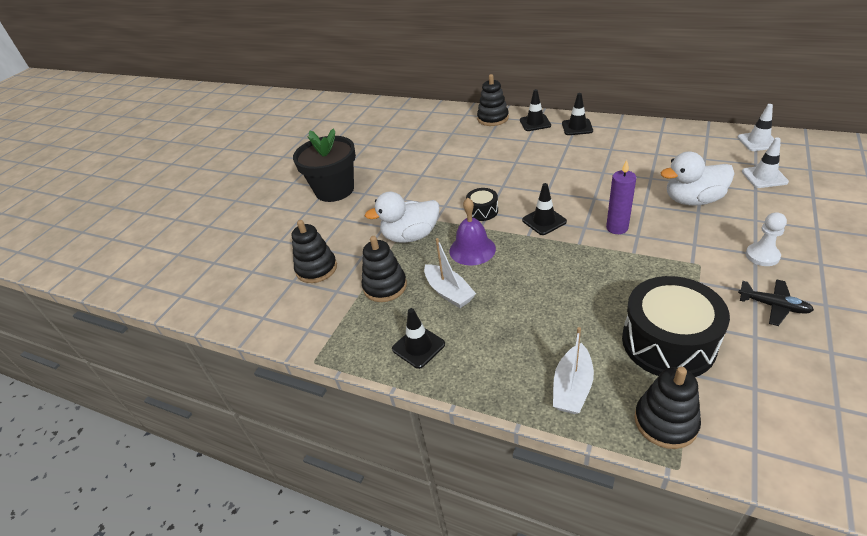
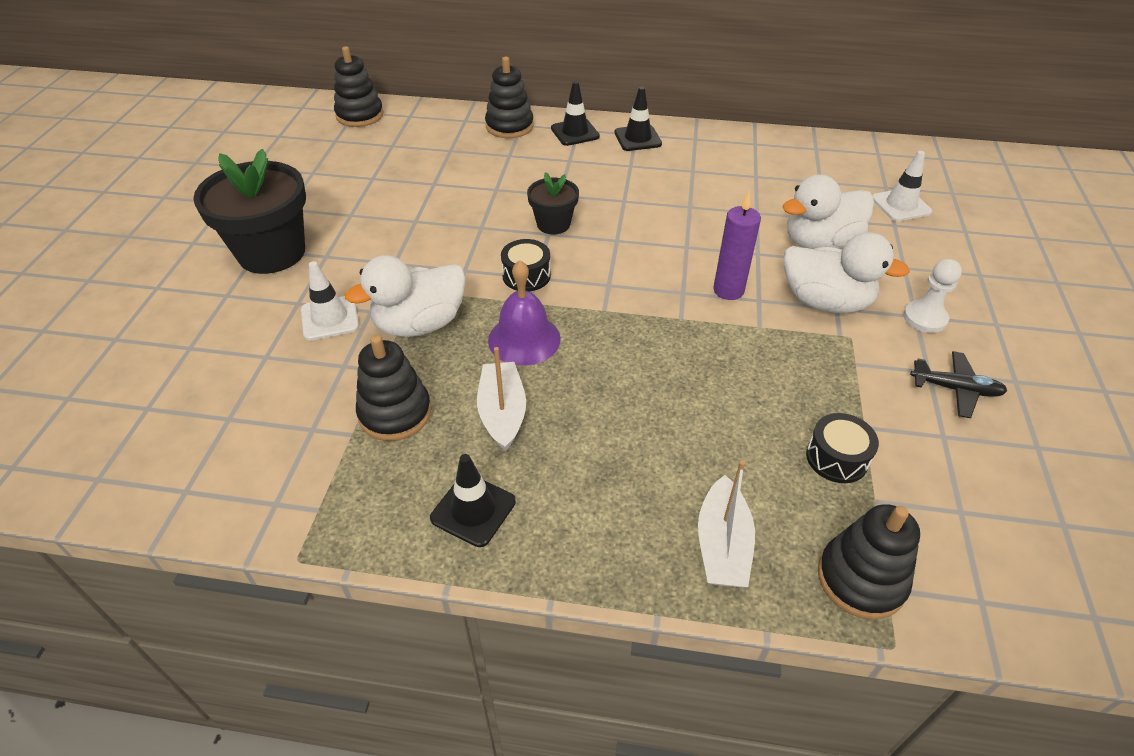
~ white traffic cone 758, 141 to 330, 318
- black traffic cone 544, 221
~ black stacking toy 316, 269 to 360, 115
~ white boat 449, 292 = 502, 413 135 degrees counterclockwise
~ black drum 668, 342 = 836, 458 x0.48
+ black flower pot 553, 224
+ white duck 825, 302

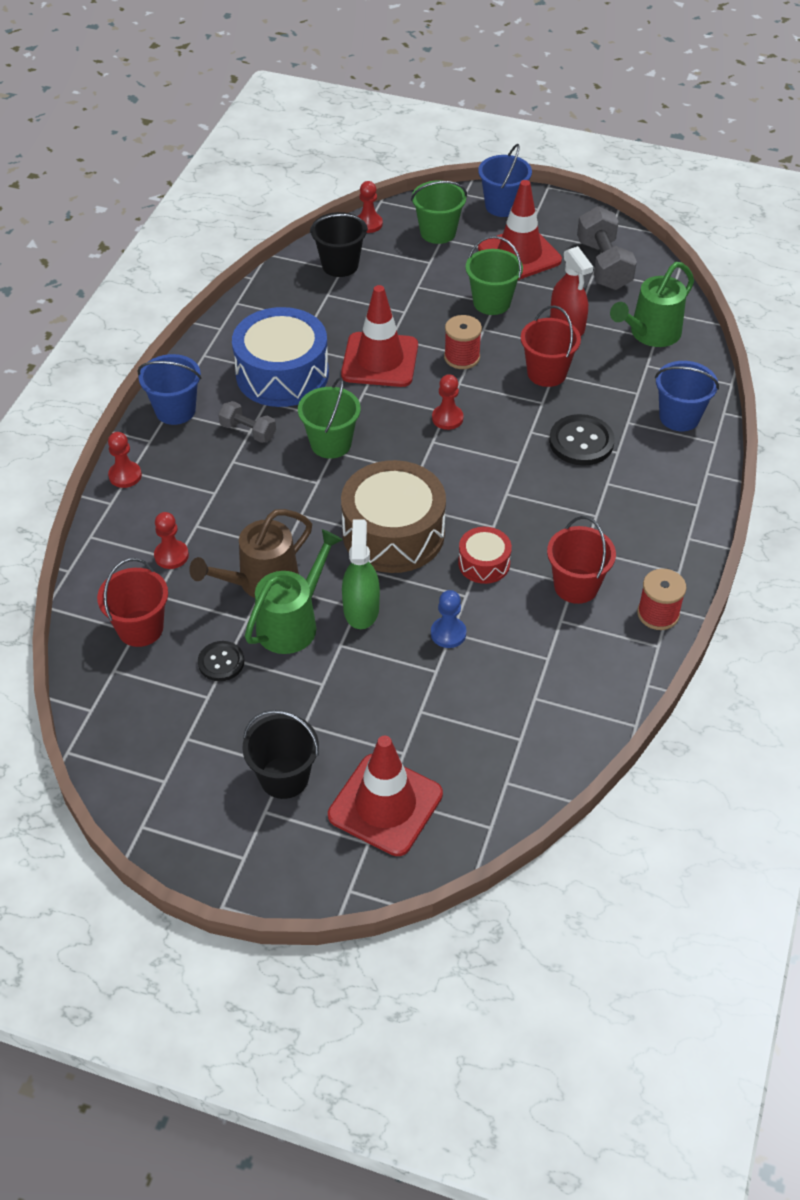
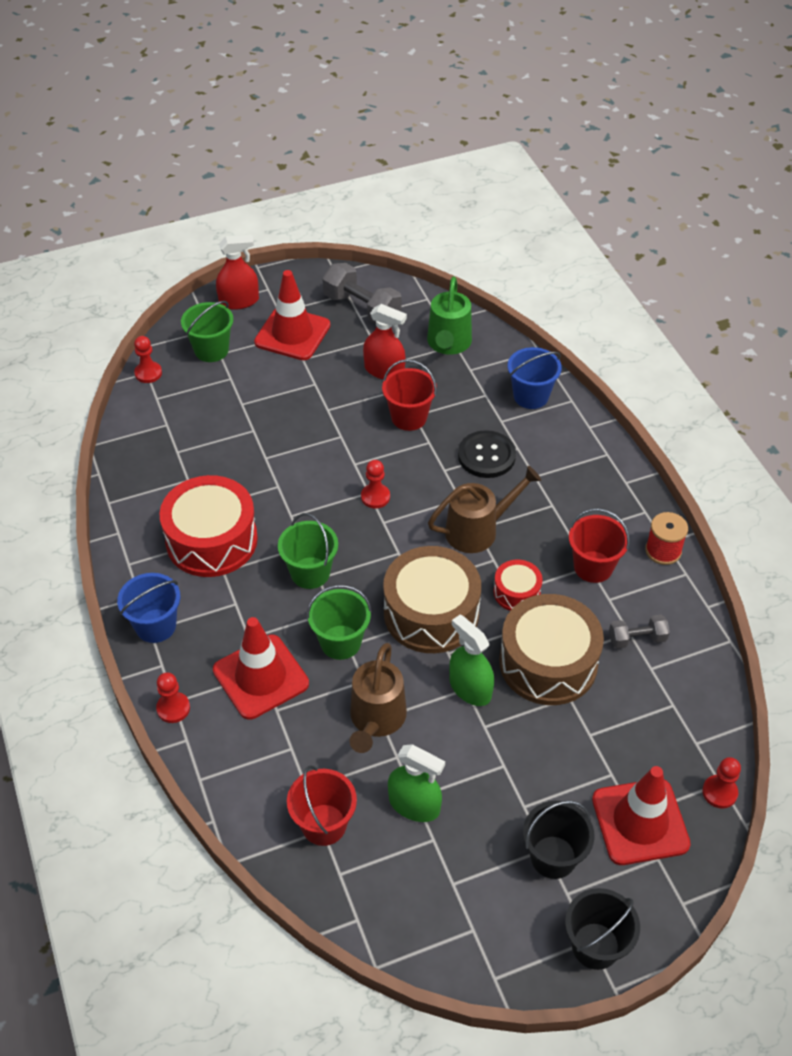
~ blue bucket 502, 206 to red spray bottle 239, 301
~ black bucket 340, 265 to 595, 946
~ green bucket 491, 302 to 340, 642
~ red traffic cone 380, 360 to 261, 677
~ blue drum 282, 374 to red drum 211, 540
- red spool 462, 357
~ grey dumbbell 248, 431 to 637, 639
~ red pawn 171, 556 to 719, 792
- green watering can 293, 622
~ blue pawn 448, 633 to brown drum 548, 662
~ black button 221, 662 to green spray bottle 414, 805
+ brown watering can 478, 530

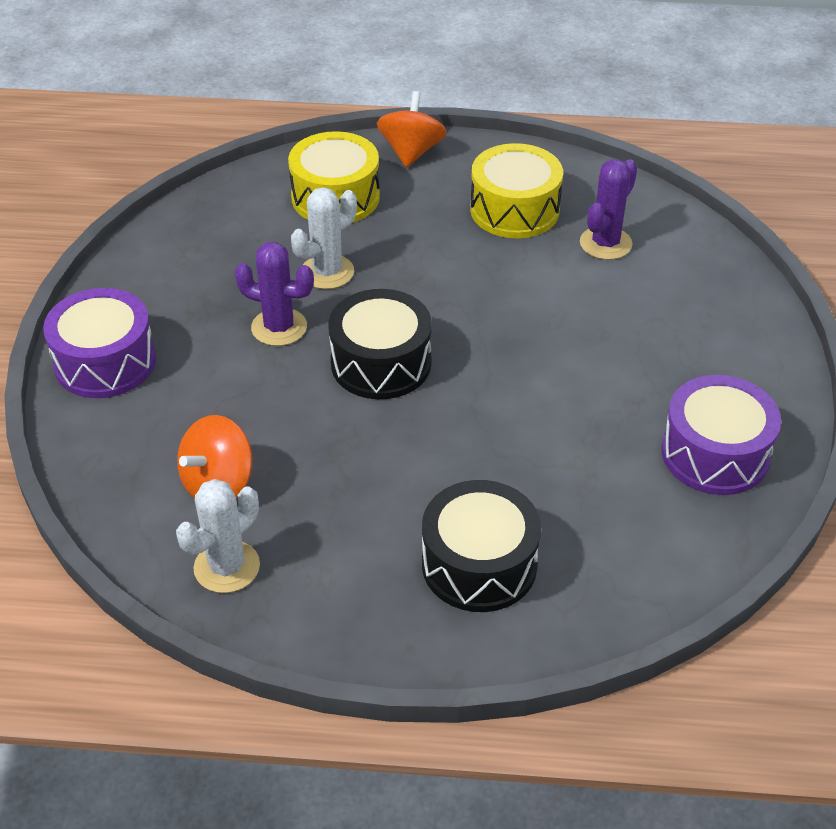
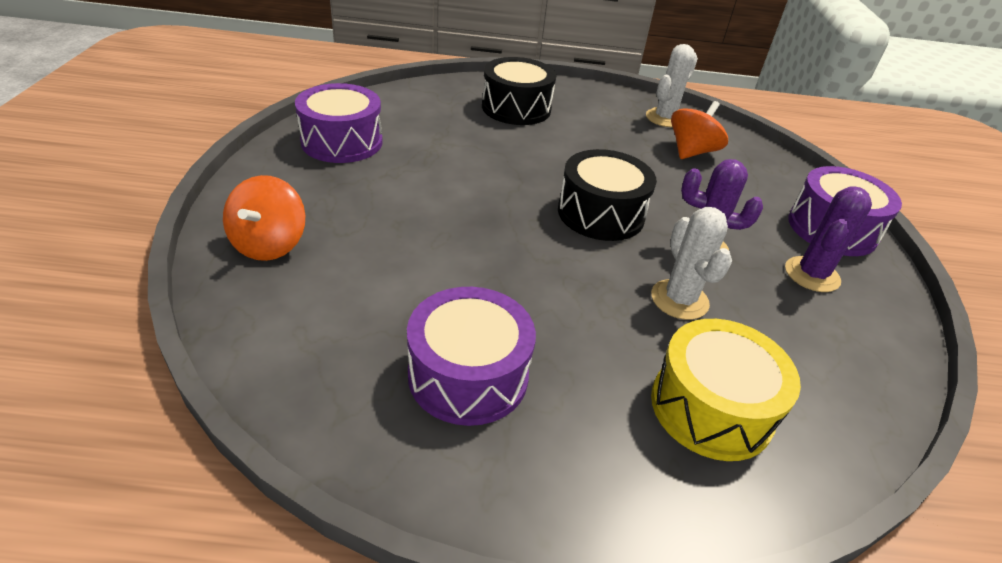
~ orange spinning top 411, 152 to 269, 244
~ yellow drum 514, 210 to purple drum 468, 375
~ purple cactus 605, 243 to 812, 274
~ white cactus 327, 272 = 679, 300 60 degrees counterclockwise

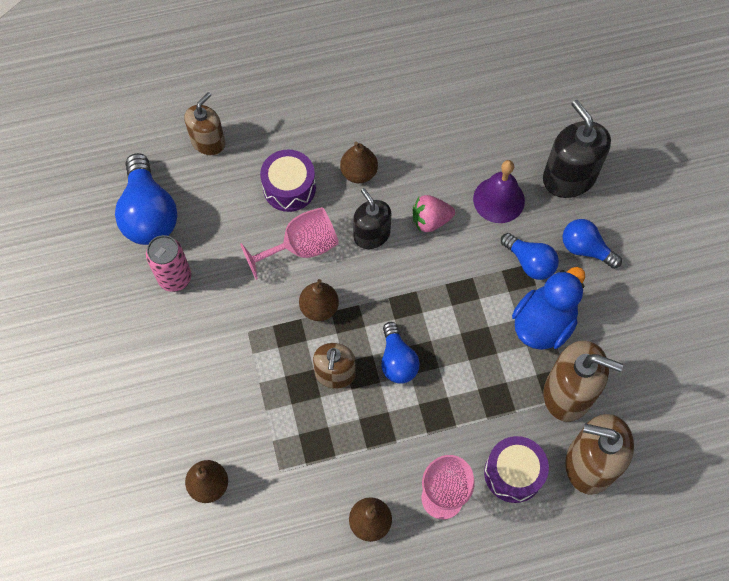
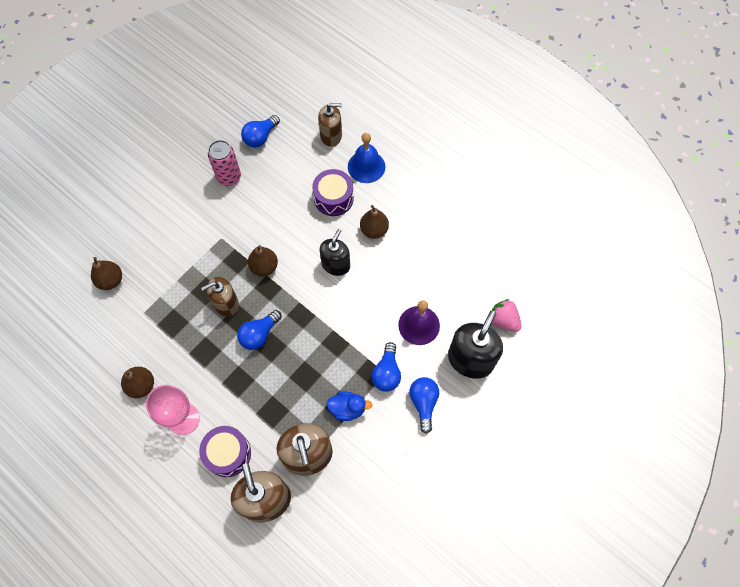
~ blue light bulb 149, 214 = 260, 137 x0.60
~ pink strawberry 430, 220 to 503, 320
- pink goblet 301, 247
~ blue duck 543, 323 = 347, 409 x0.60
+ blue bell 366, 166

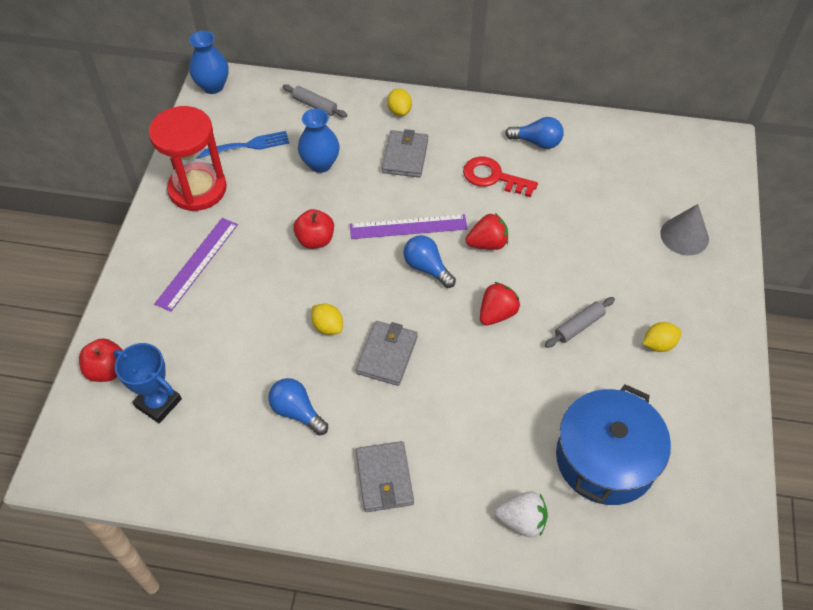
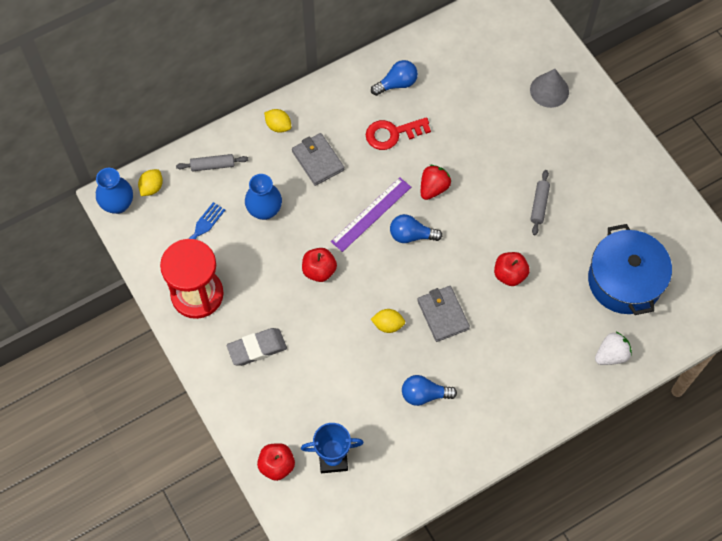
~ purple ruler 197, 263 to grey eraser 257, 348
- red strawberry 497, 313
~ yellow lemon 658, 344 to 152, 187
- grey wallet 384, 478
+ red apple 509, 274

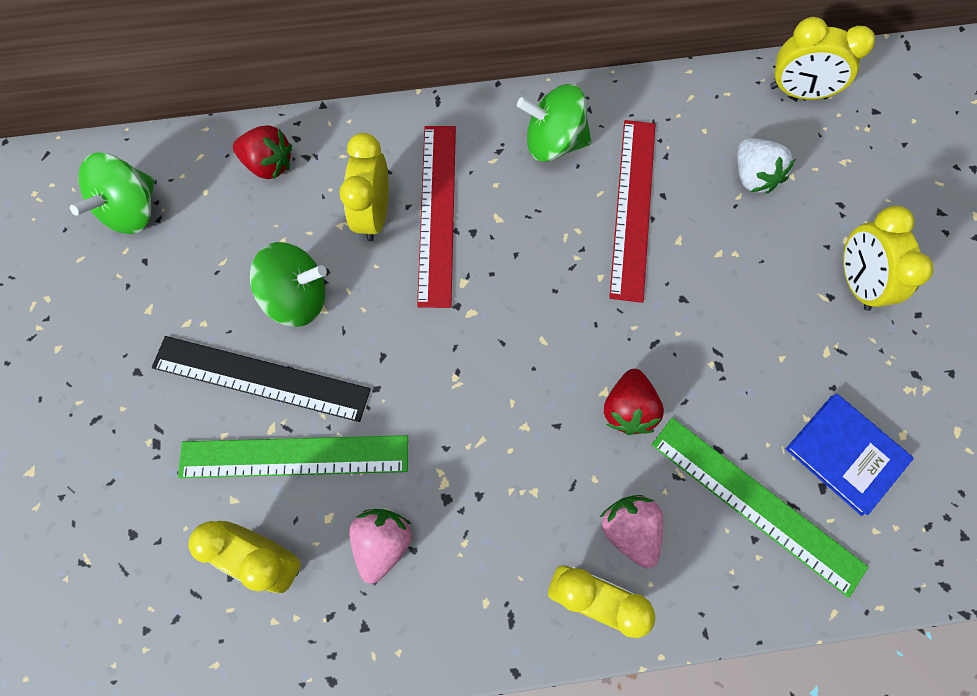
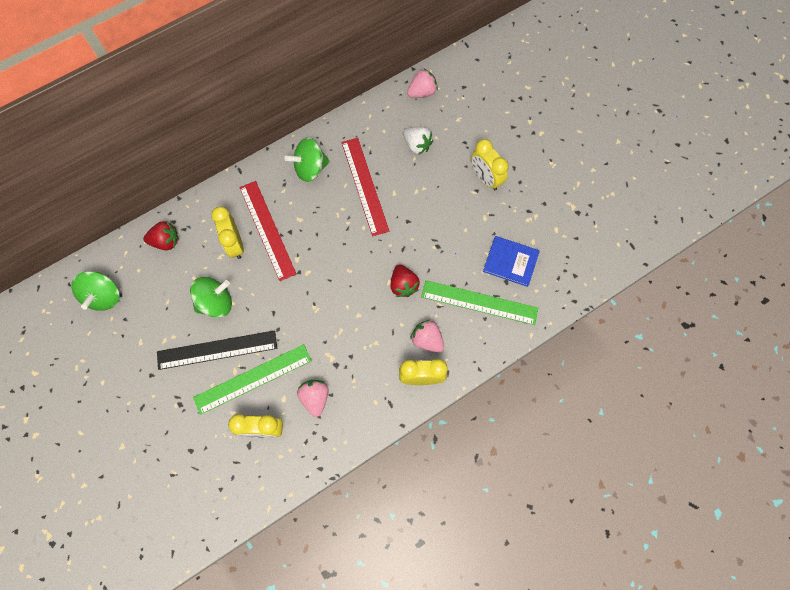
~ yellow clock 798, 92 to pink strawberry 422, 92

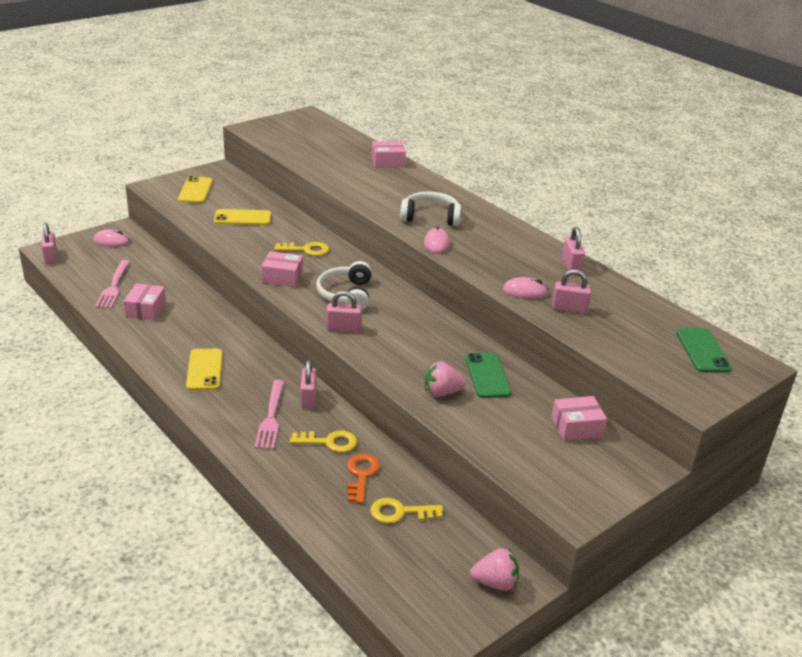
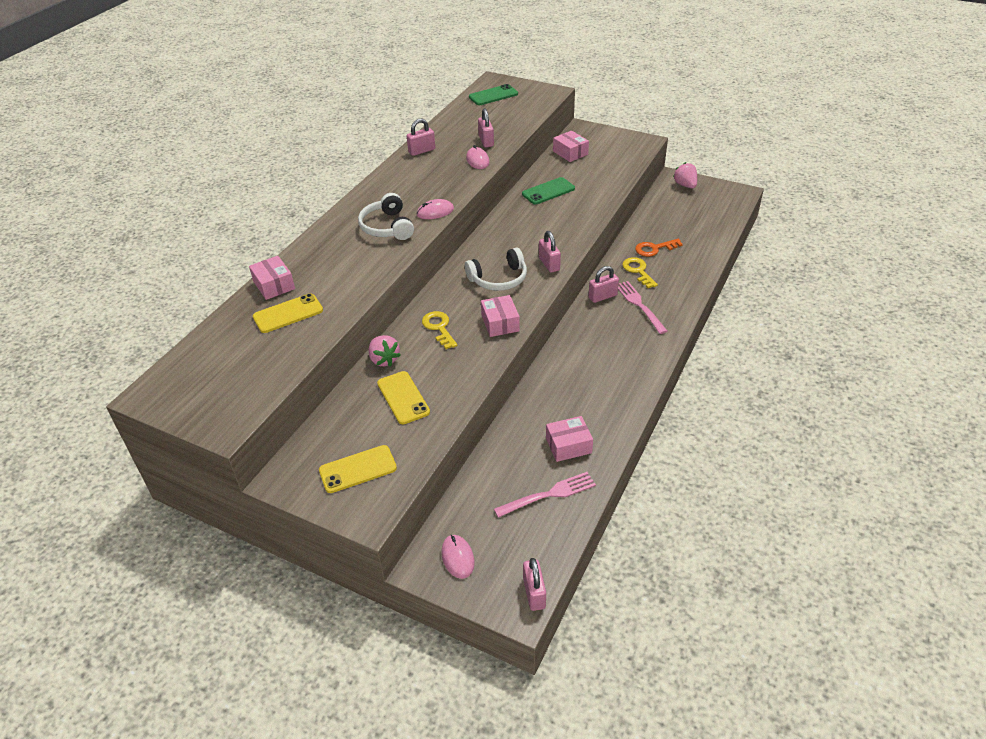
~ pink padlock 51, 257 = 534, 593 60 degrees counterclockwise
~ yellow phone 204, 370 to 288, 314
~ pink strawberry 442, 392 to 384, 360
~ pink fork 271, 417 = 639, 305 90 degrees counterclockwise
- yellow key 400, 512

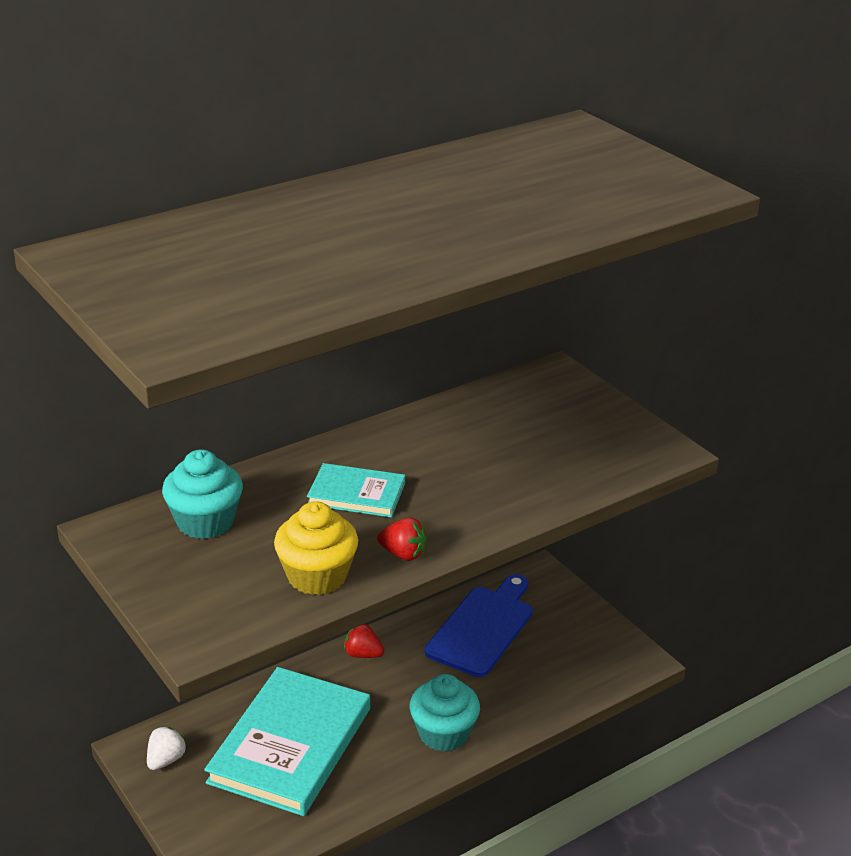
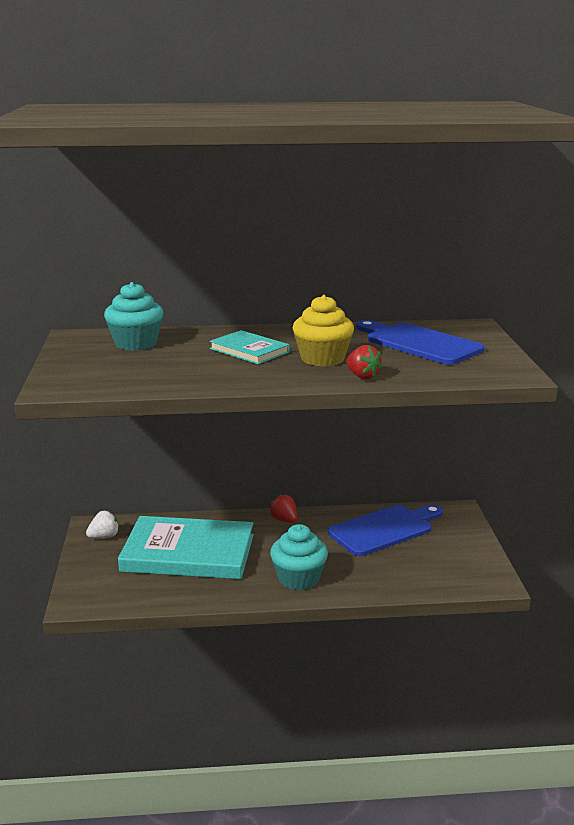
~ yellow cupcake 317, 576 to 322, 359
~ red strawberry 403, 554 to 362, 376
~ turquoise book 291, 745 = 188, 553 45 degrees clockwise
+ blue cutting board 419, 343

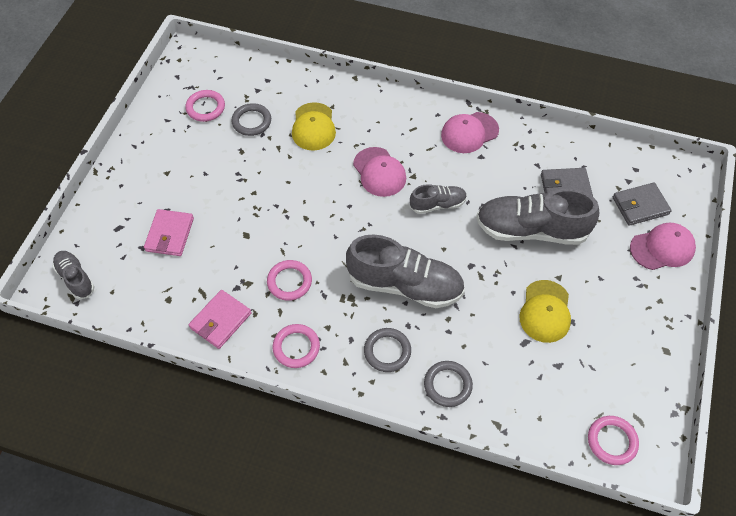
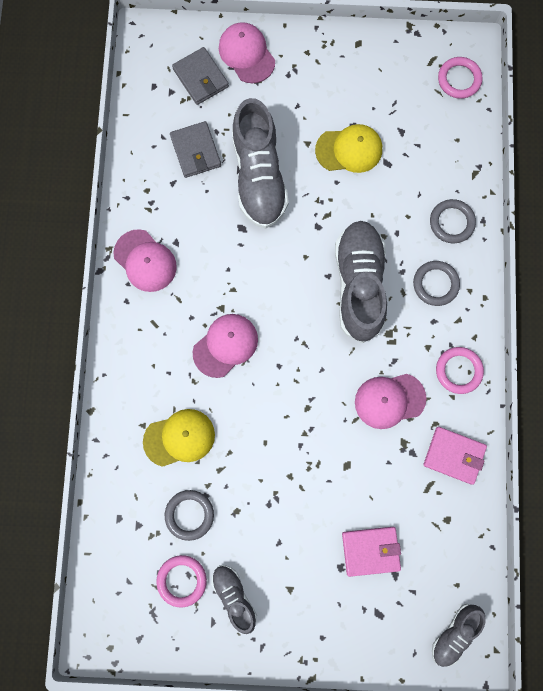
~ grey shoe 437, 204 to 234, 596
~ pink ring 289, 282 to pink cap 389, 400

